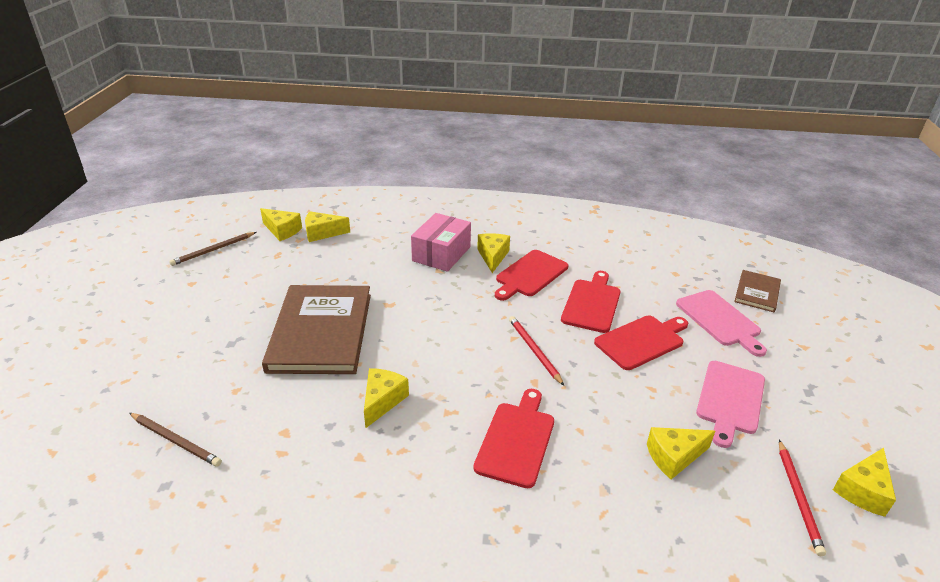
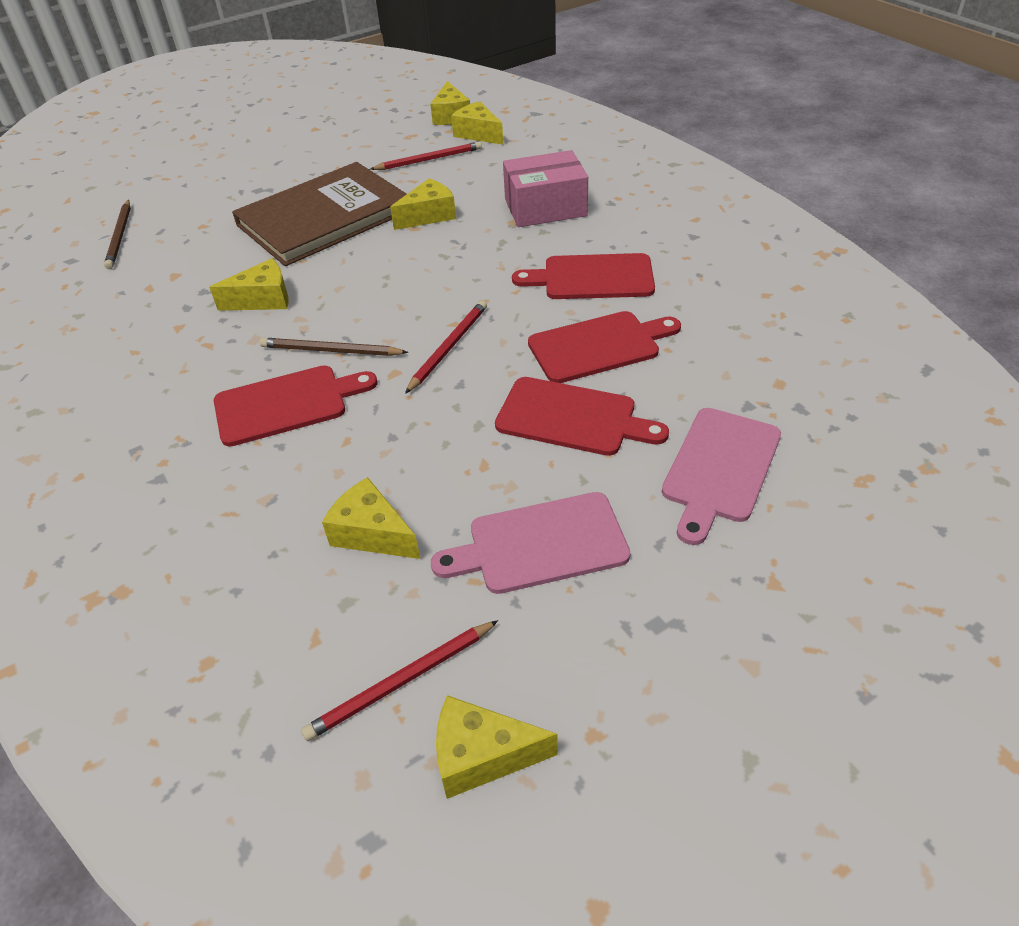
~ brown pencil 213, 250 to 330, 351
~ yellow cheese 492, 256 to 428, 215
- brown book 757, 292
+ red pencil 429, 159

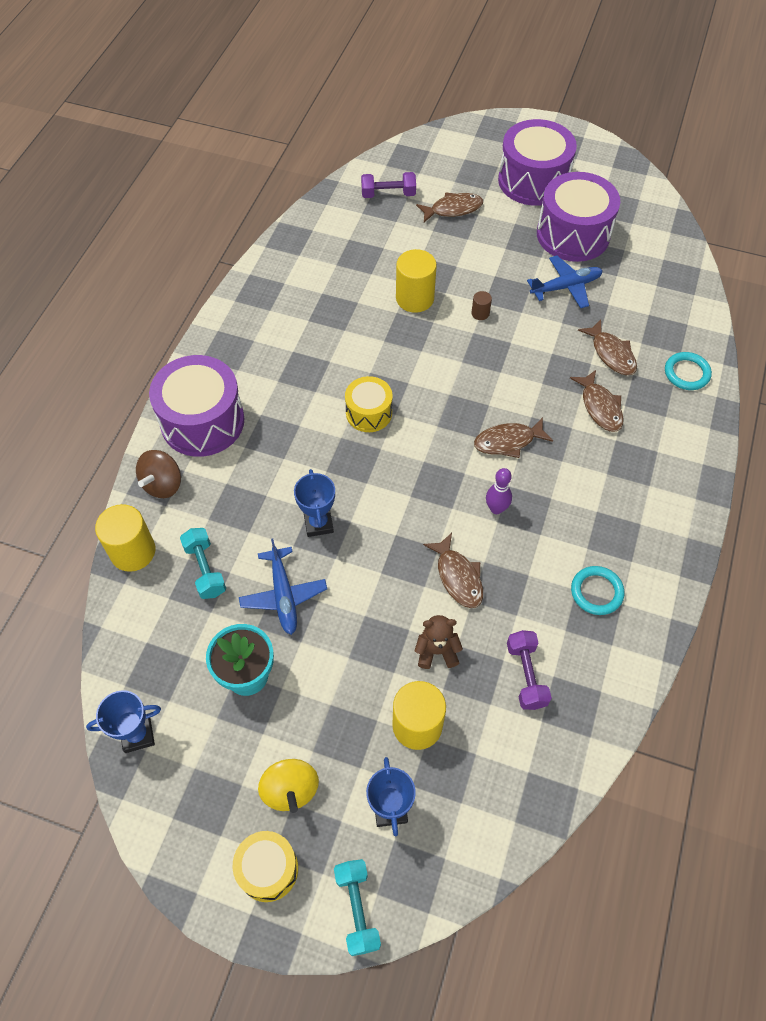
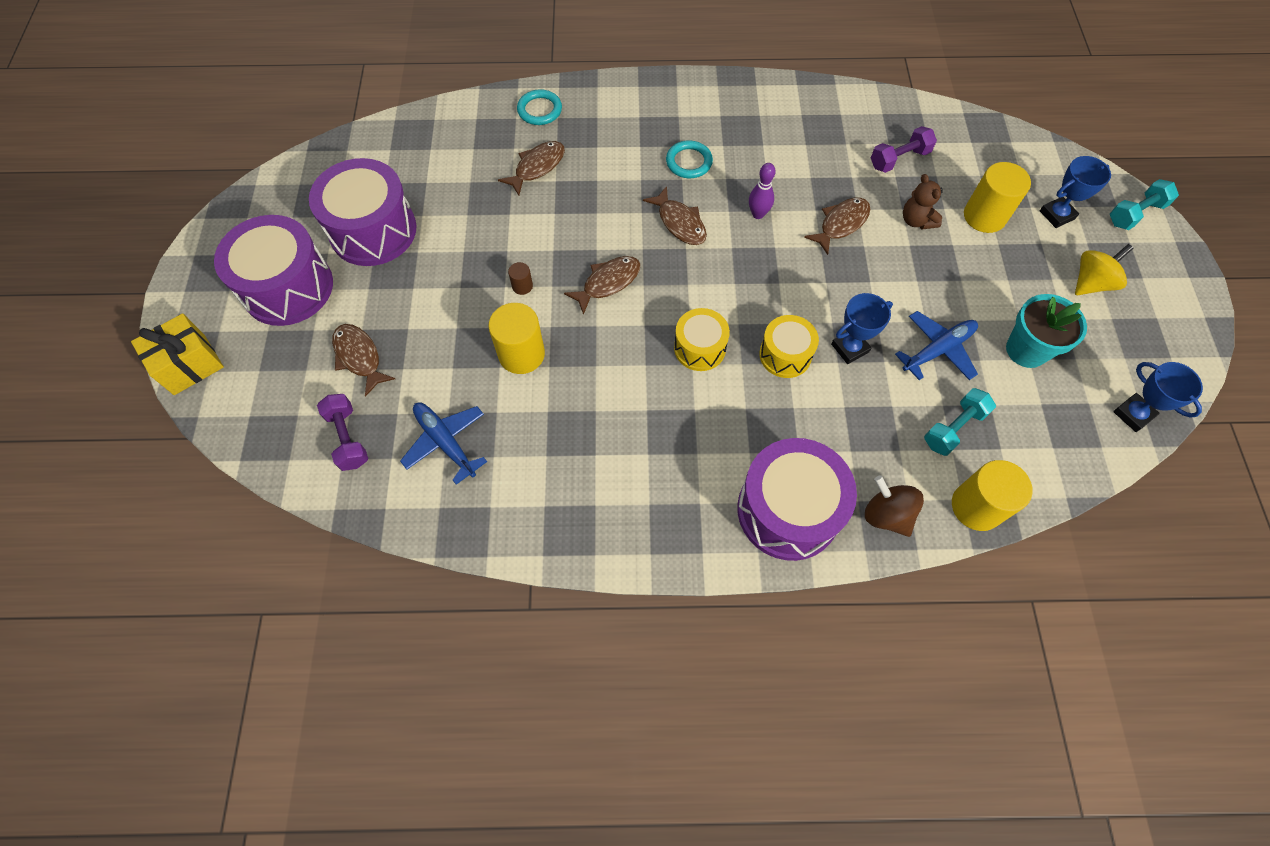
~ blue plane 565, 287 to 446, 442
~ brown fish 600, 407 to 608, 282
~ brown spinning top 163, 484 = 886, 515 135 degrees counterclockwise
~ turquoise ring 596, 592 to 689, 162
~ yellow drum 268, 869 to 785, 355
+ yellow gift 189, 365

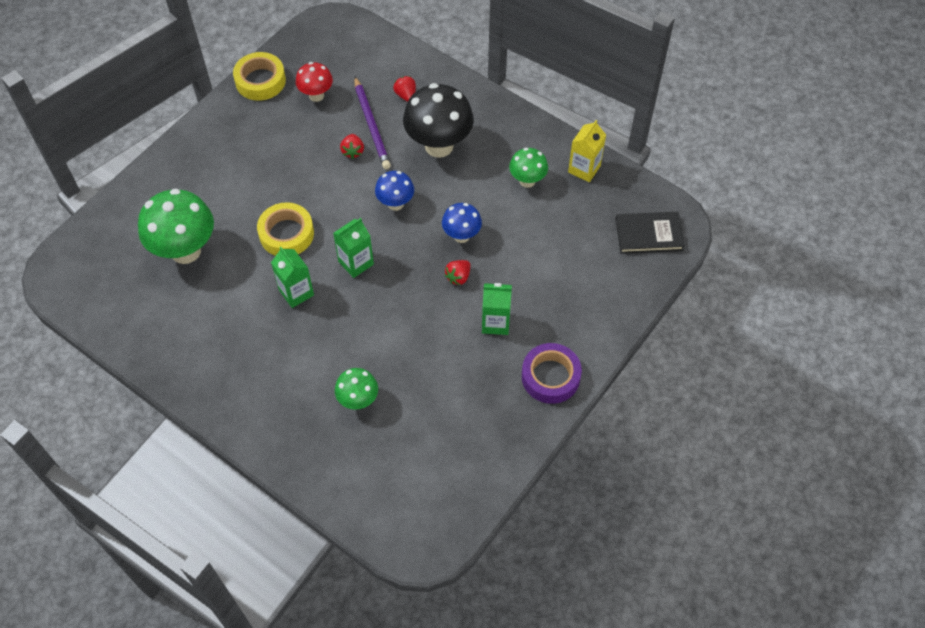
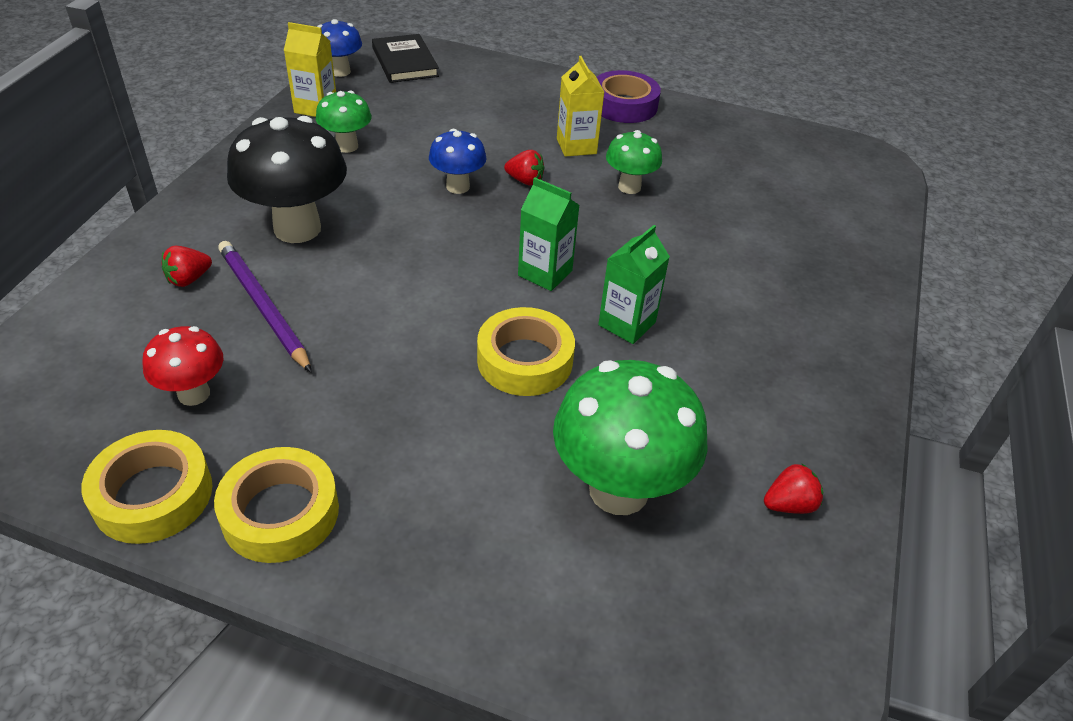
~ purple pencil 372, 125 = 263, 307 90 degrees counterclockwise
~ red strawberry 353, 151 to 789, 504
~ blue mushroom 395, 204 to 340, 71
~ green carton 495, 322 to yellow carton 576, 146
~ green mushroom 358, 400 to 629, 187
+ yellow tape 280, 512

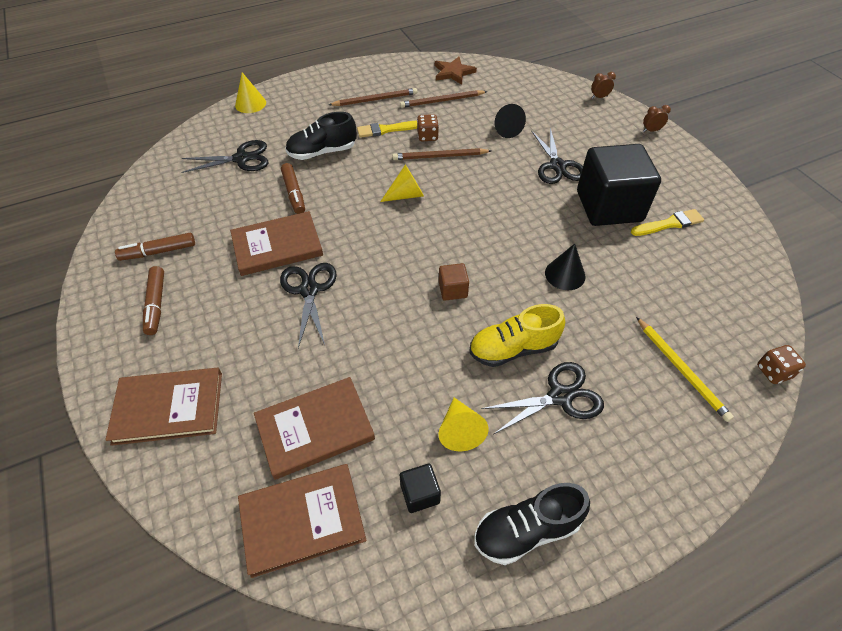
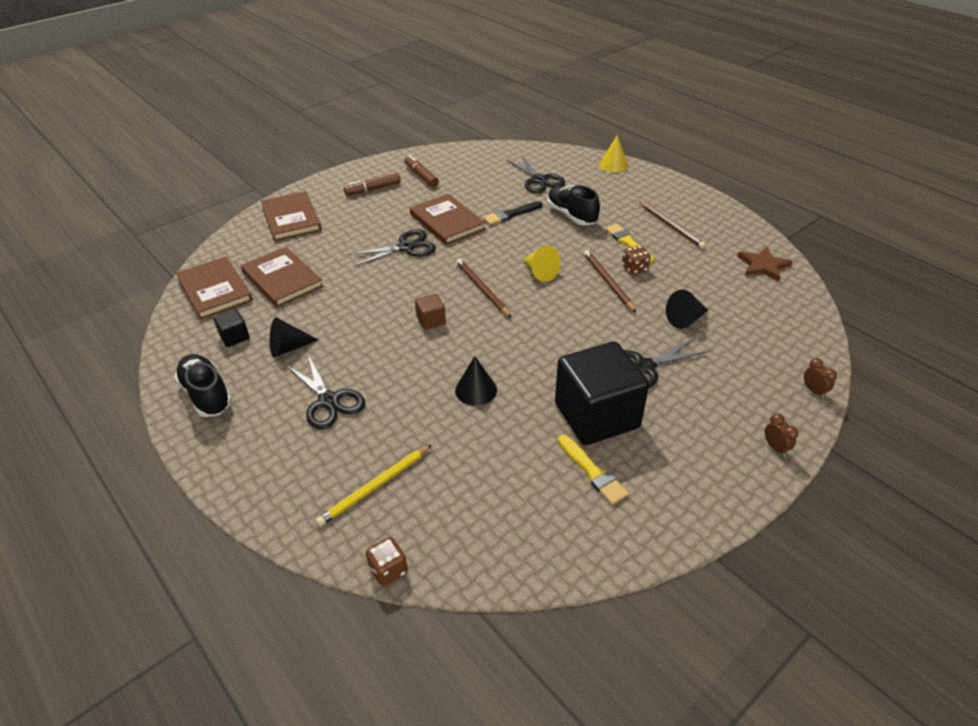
~ brown pencil 442, 101 to 482, 289
~ brown marker 294, 193 to black brush 510, 214
- yellow shoe 513, 349
~ yellow cone 460, 430 to black cone 288, 348

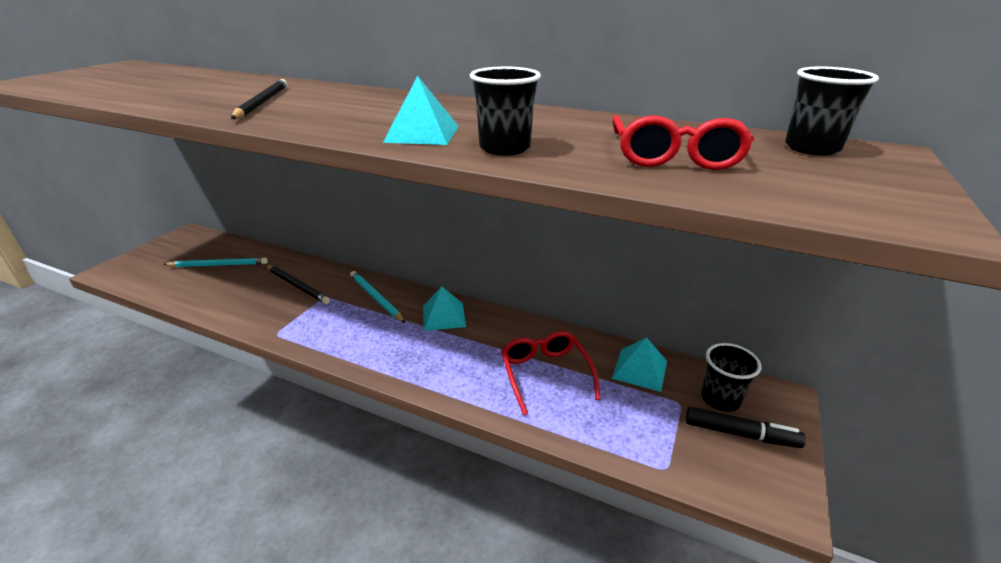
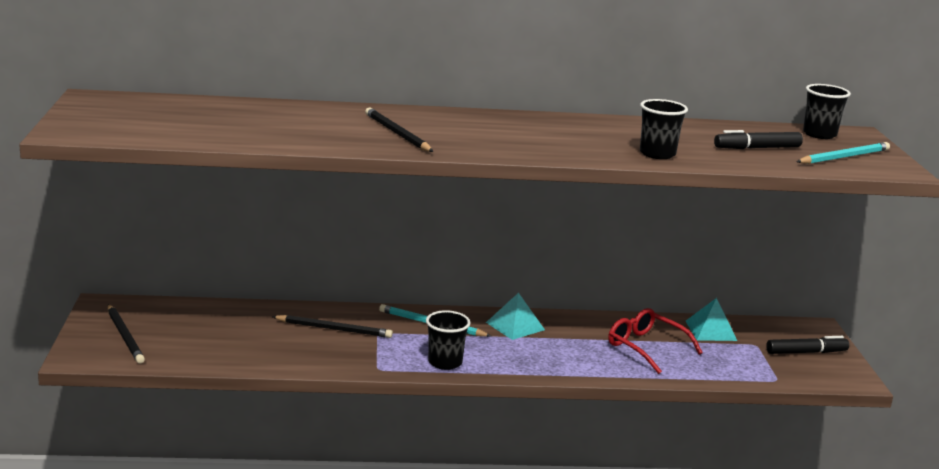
- turquoise pyramid 422, 134
~ red glasses 674, 156 to black marker 757, 148
~ turquoise pencil 219, 265 to 844, 157
~ black cup 720, 399 to 445, 362
+ black pencil 125, 336

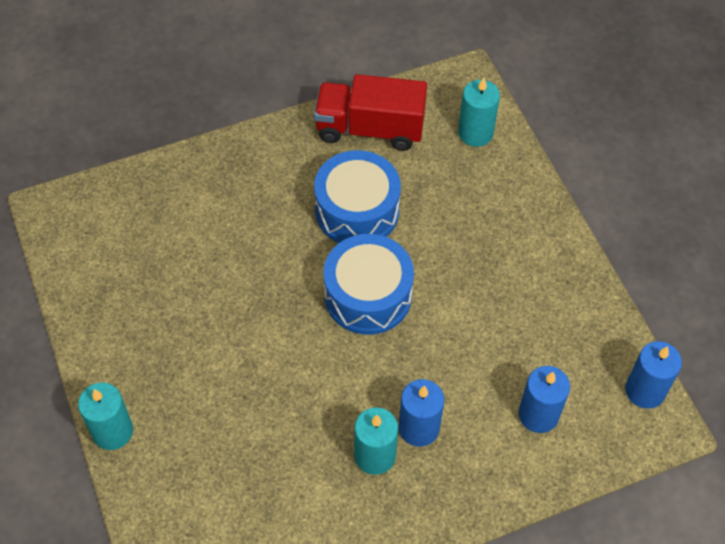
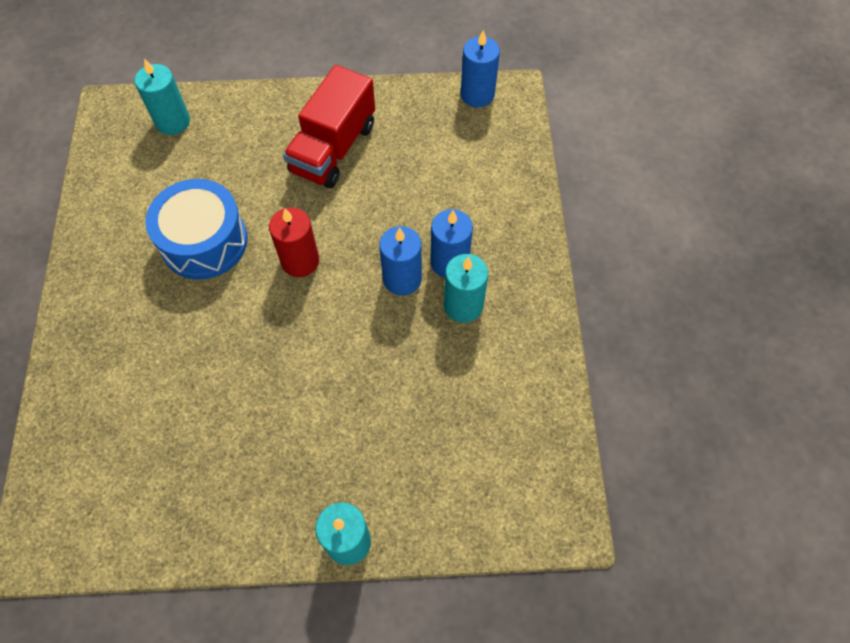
~ red truck 370, 129 to 333, 148
~ blue drum 368, 295 to red candle 300, 261
~ blue candle 538, 414 to 402, 279

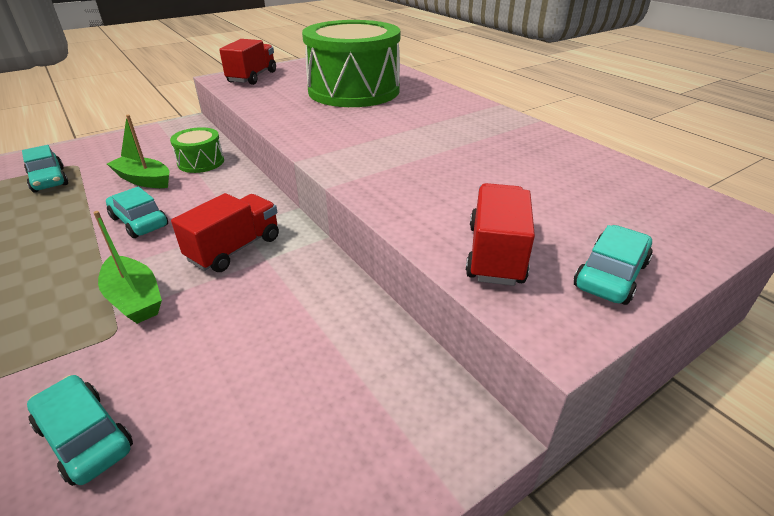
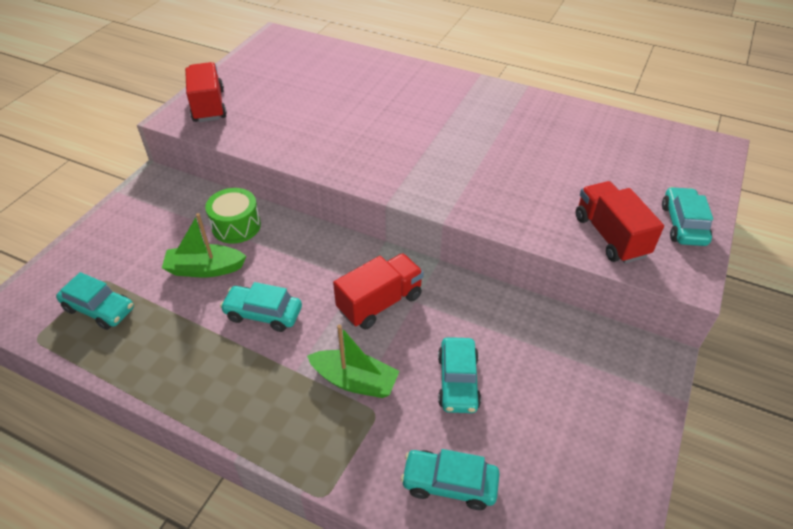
- green drum 354, 91
~ red truck 235, 249 = 380, 303 45 degrees clockwise
+ turquoise car 458, 381

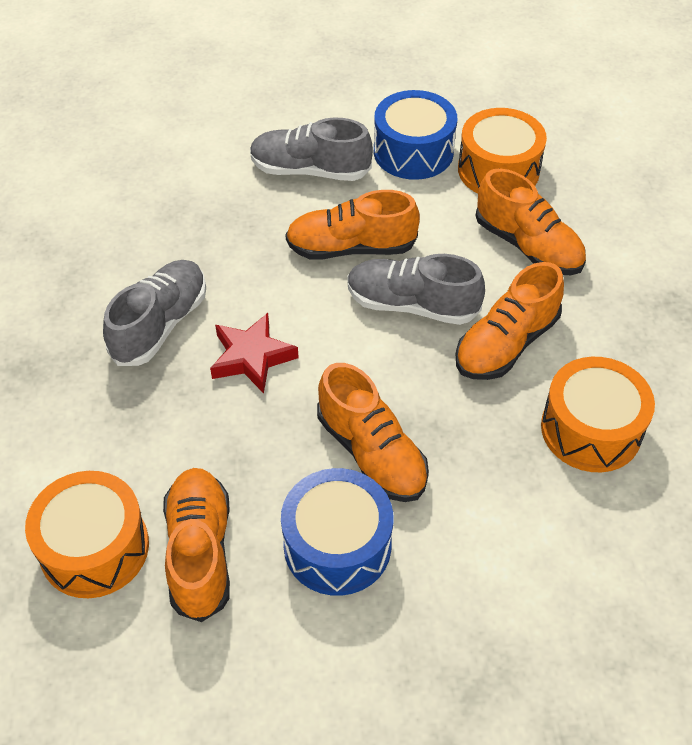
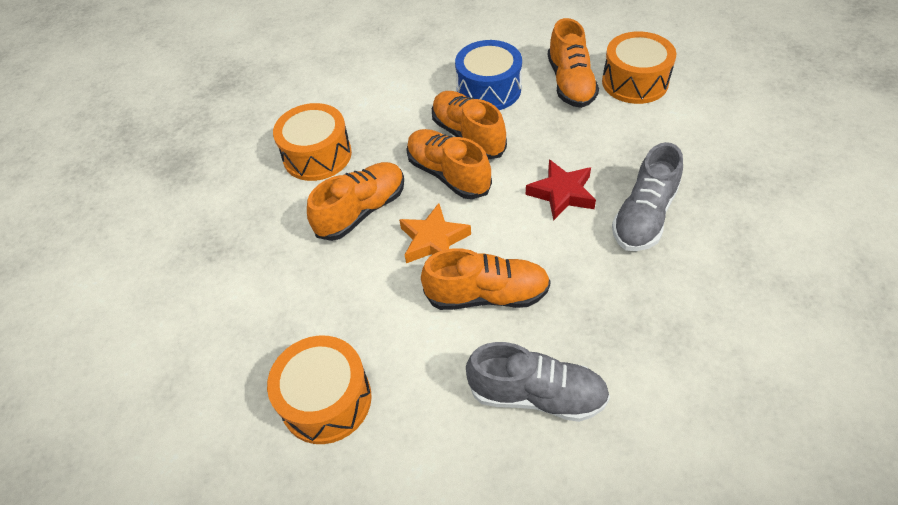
- blue drum 413, 152
~ orange shoe 528, 246 to 448, 174
~ grey shoe 411, 305 to orange star 433, 240

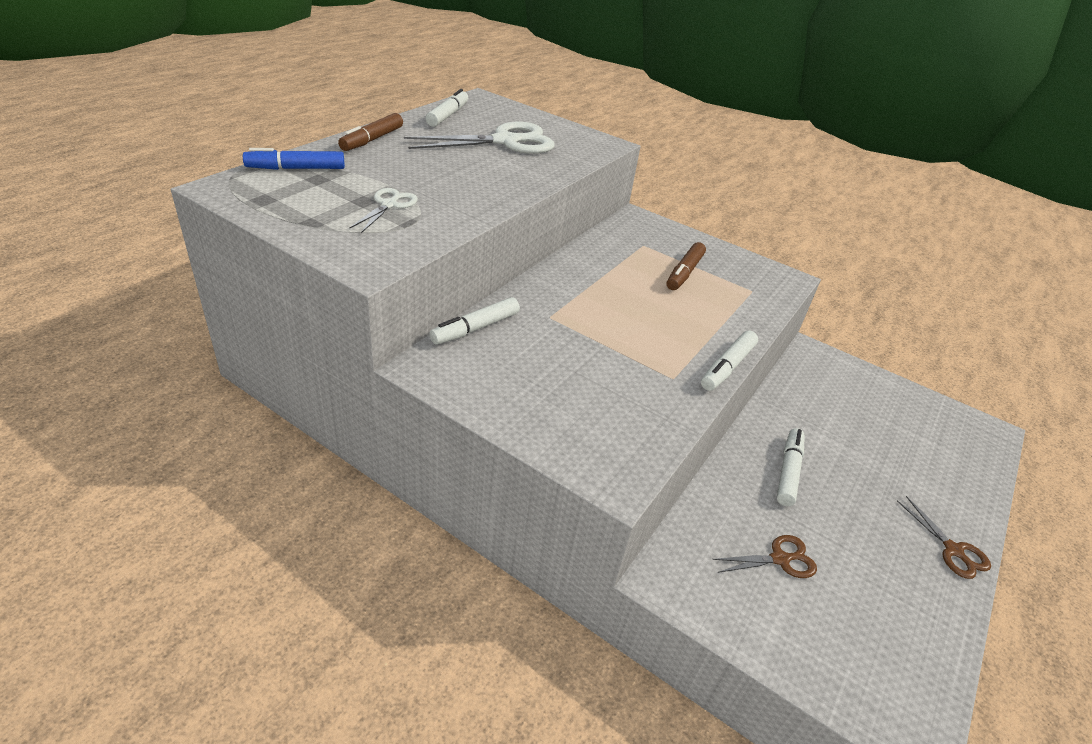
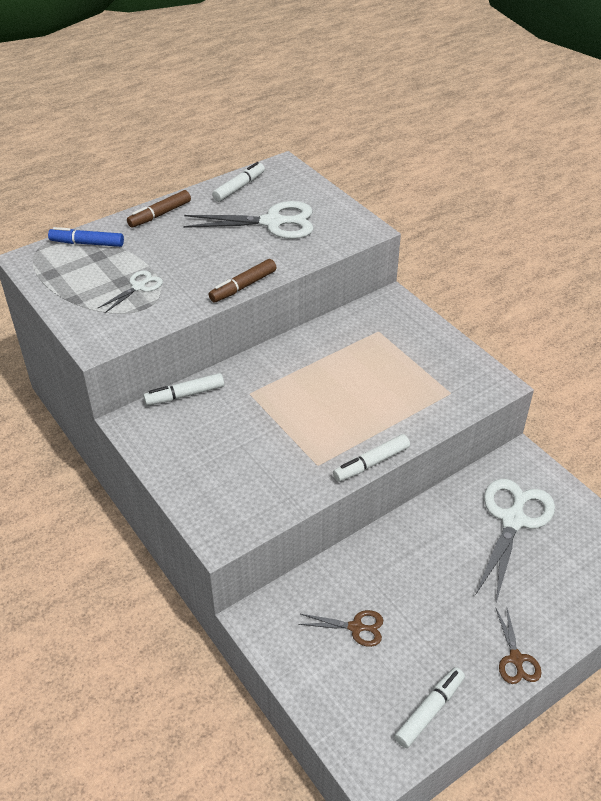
~ brown marker 684, 273 to 243, 286
~ white marker 788, 471 to 429, 710
+ white scissors 513, 520

